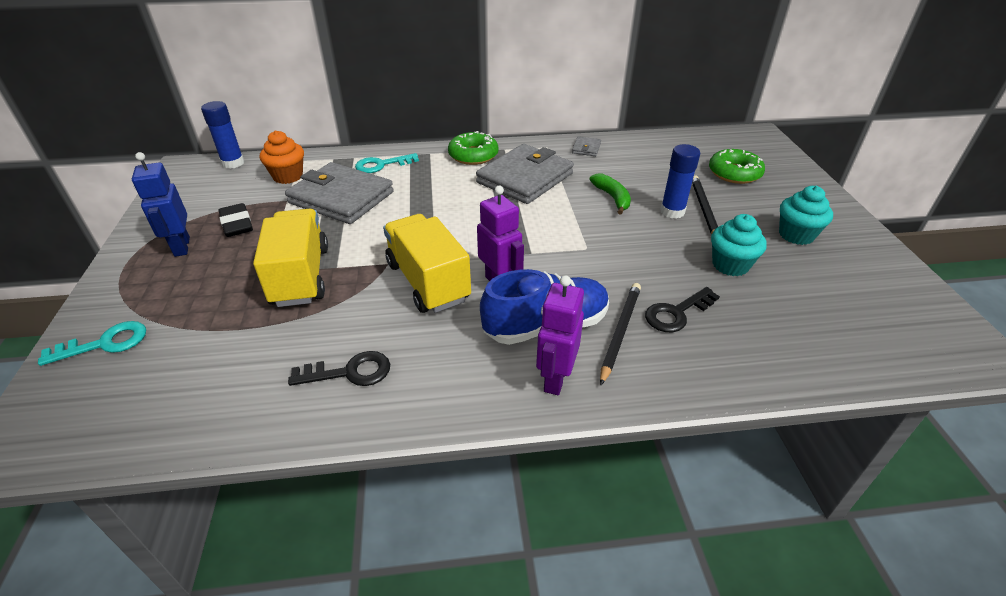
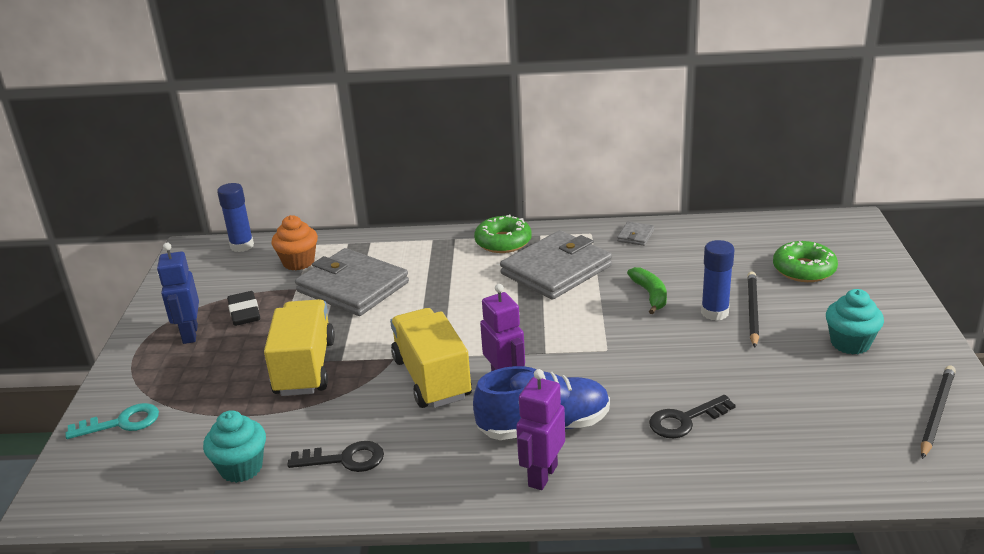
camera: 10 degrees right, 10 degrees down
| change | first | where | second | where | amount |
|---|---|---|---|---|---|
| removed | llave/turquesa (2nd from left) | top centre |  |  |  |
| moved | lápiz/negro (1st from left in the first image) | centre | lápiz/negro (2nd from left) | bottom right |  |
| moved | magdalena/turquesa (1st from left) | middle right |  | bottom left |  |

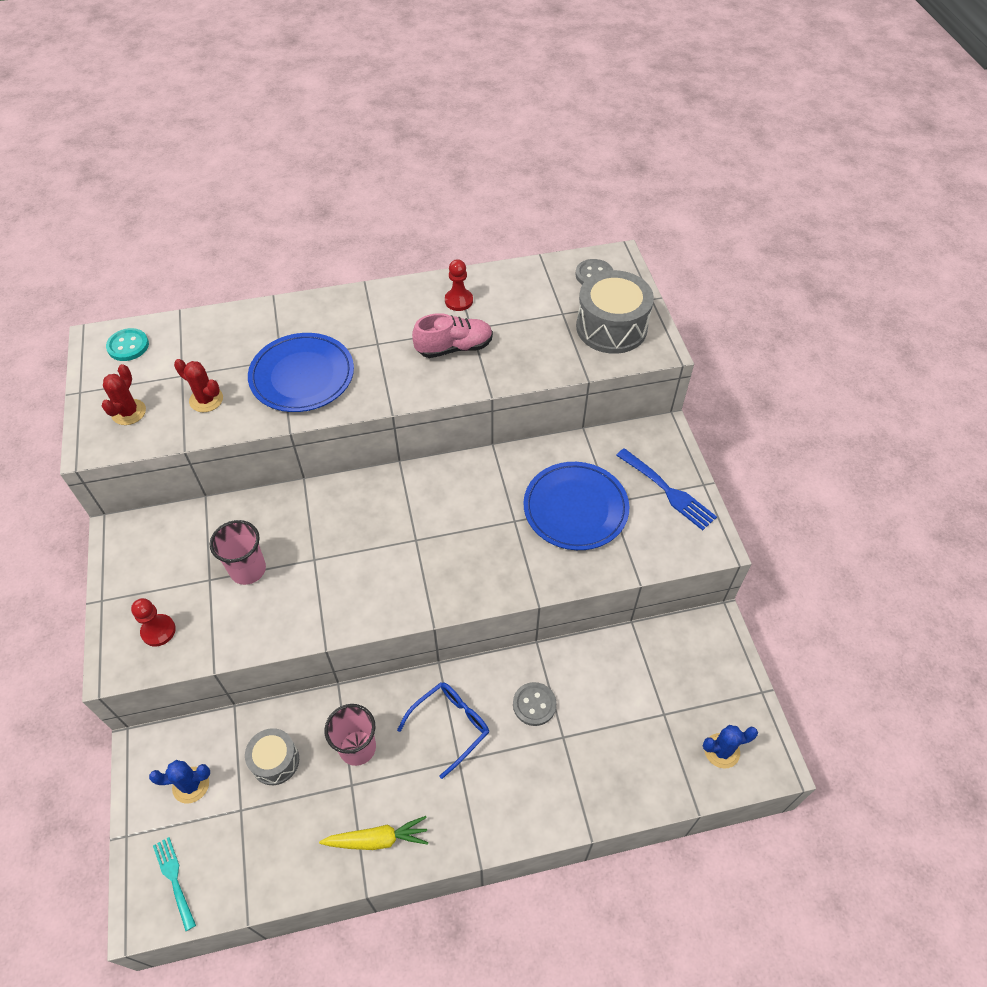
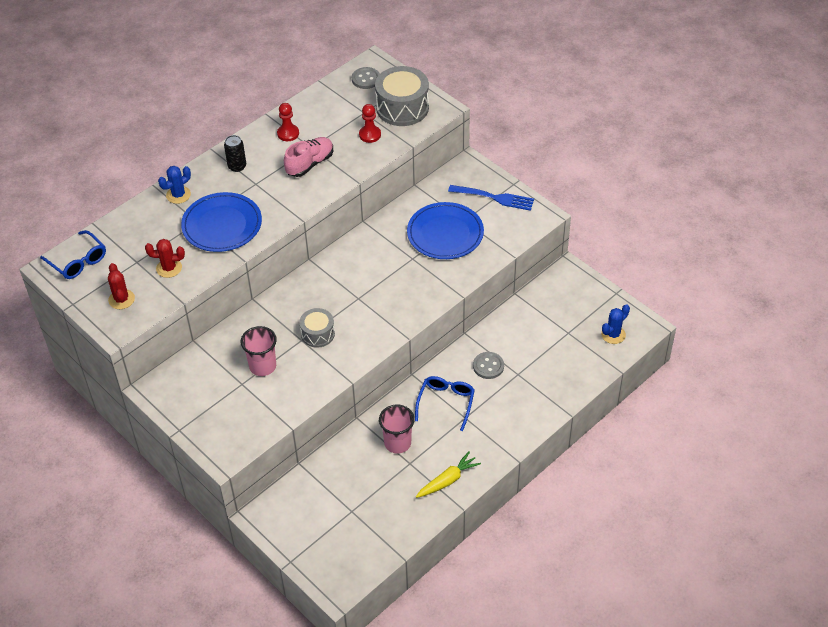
camera: 30 degrees left, 5 degrees down
| change | first | where | second | where | amount |
|---|---|---|---|---|---|
| replaced | botón/turquesa | middle left | gafas/azul (1st from left) | middle left |  |
| moved | peón/rojo (1st from left in the first image) | middle left | peón/rojo (2nd from left) | top centre |  |
| moved | cactus/azul (1st from left) | bottom left |  | top left |  |
| removed | tenedor/turquesa | bottom left |  |  |  |
| moved | tambor/gris (1st from left) | bottom left |  | centre |  |
| added |  |  | lata/negro | top left |  |

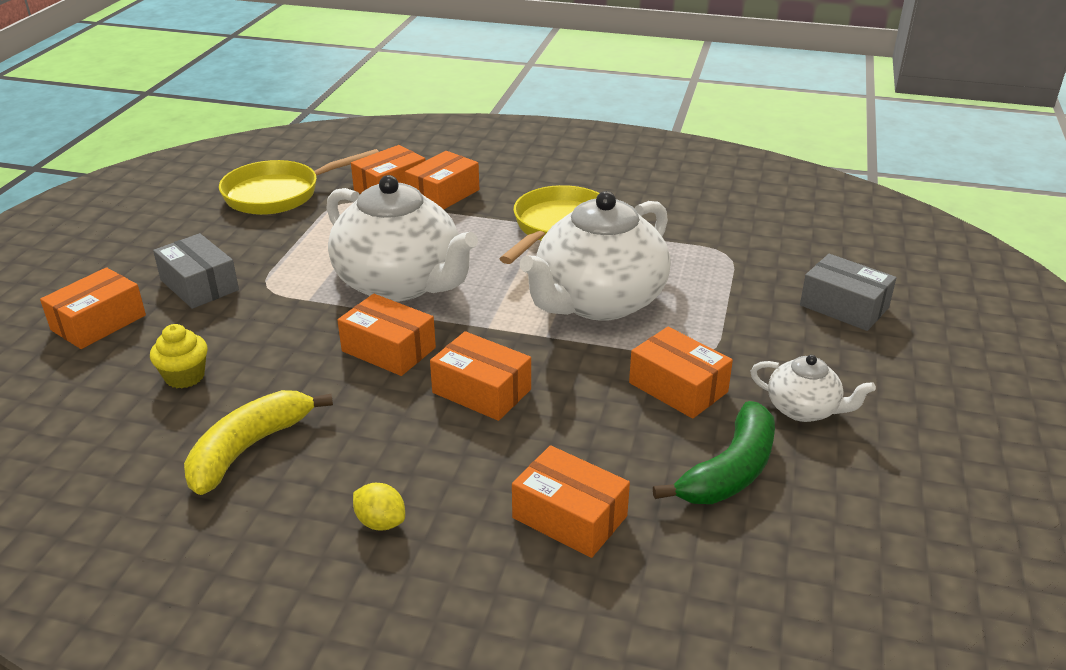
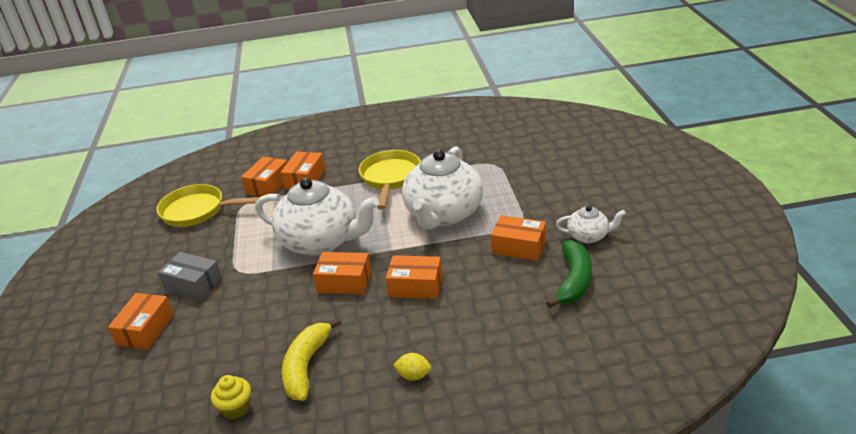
camera: 20 degrees left, 0 degrees up
| change | first | where | second | where | amount |
|---|---|---|---|---|---|
| moved | magdalena/amarillo | middle left |  | bottom left |  |
| turned | sartén/amarillo (1st from left) | top left |  | middle left | 60 degrees clockwise |
| removed | caja/naranja (6th from left) | bottom centre |  |  |  |
| removed | caja/gris (2nd from left) | middle right |  |  |  |

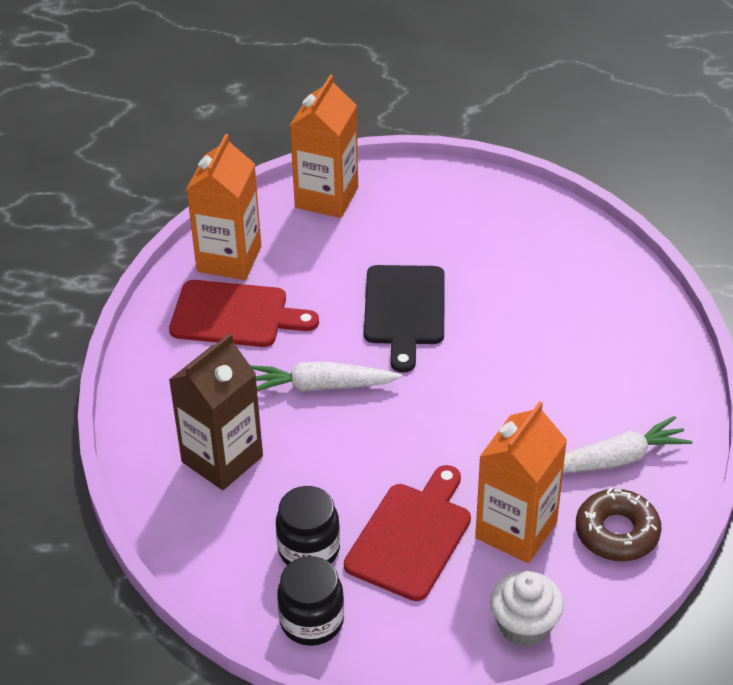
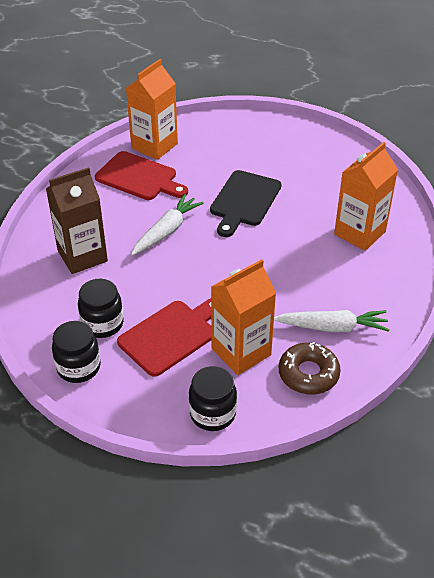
camera: 20 degrees right, 0 degrees up
| change | first | where | second | where | amount |
|---|---|---|---|---|---|
| turned | zanahoria/blanco (1st from left) | centre |  | centre | 105 degrees clockwise |
| moved | cartón de leche/naranja (2nd from left in the first image) | top centre | cartón de leche/naranja (3rd from left) | middle right |  |
| replaced | magdalena/blanco | bottom right | tarro/negro (3rd from left) | bottom centre |  |

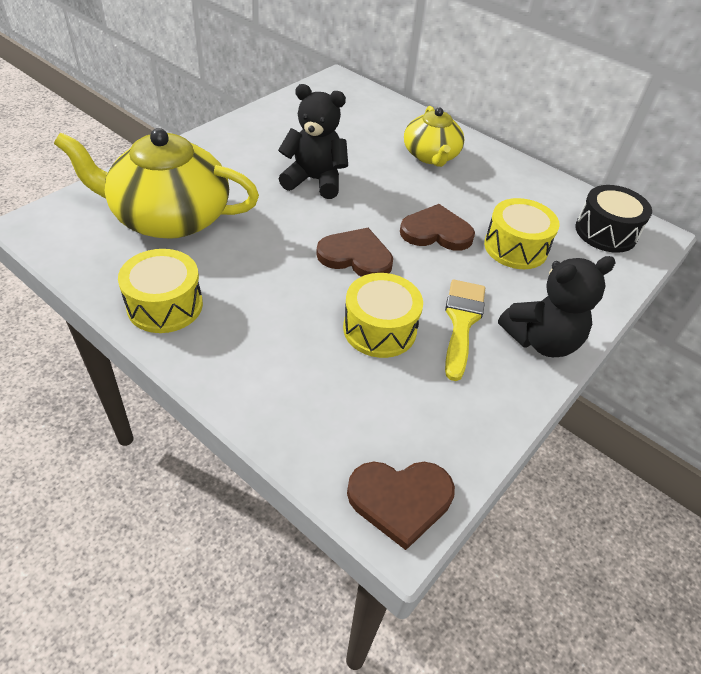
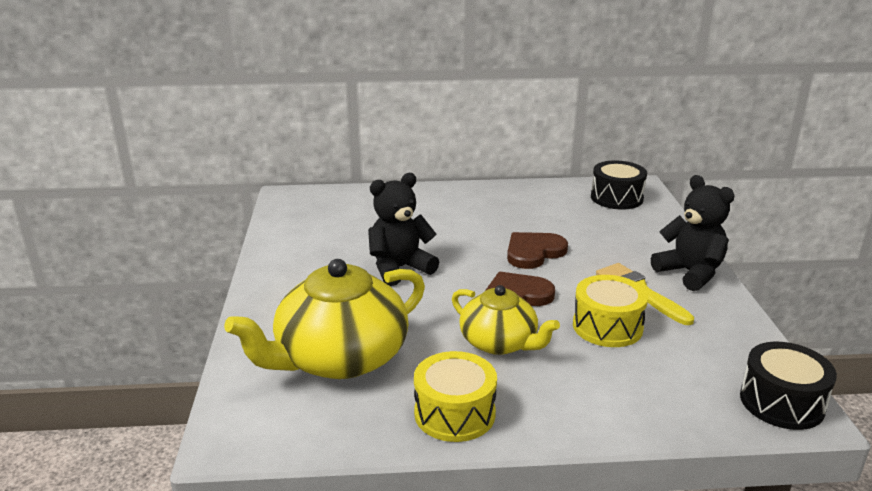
camera: 40 degrees left, 20 degrees down
| change | first | where | second | where | amount |
|---|---|---|---|---|---|
| replaced | corazón/marrón (2nd from left) | bottom centre | tambor/negro (2nd from left) | bottom right |  |
| moved | tetera/amarillo (2nd from left) | top centre |  | centre |  |
| removed | tambor/amarillo (3rd from left) | middle right |  |  |  |
| turned | osito/negro (2nd from left) | middle right |  | middle right | 60 degrees counterclockwise |

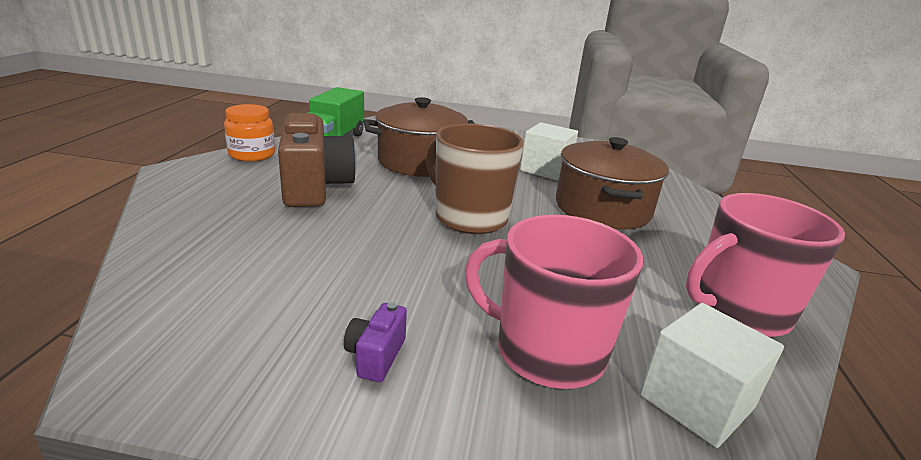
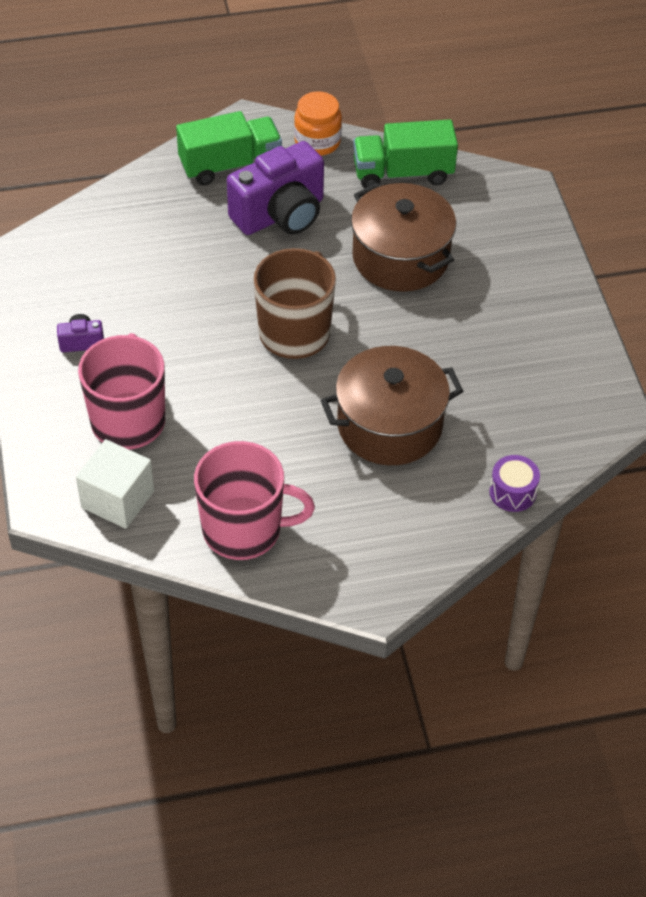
camera: 70 degrees right, 25 degrees up
| change | first | where | second | where | amount |
|---|---|---|---|---|---|
| recoloured | cámara/marrón | centre | cámara/morado (2nd from left) | top centre |  |
| removed | cubo/blanco (1st from left) | top centre |  |  |  |
| turned | taza/rosa (2nd from left) | middle right |  | centre | 135 degrees clockwise |
| added |  |  | camión/verde (1st from left) | top centre |  |
| added |  |  | tambor/morado | middle right |  |

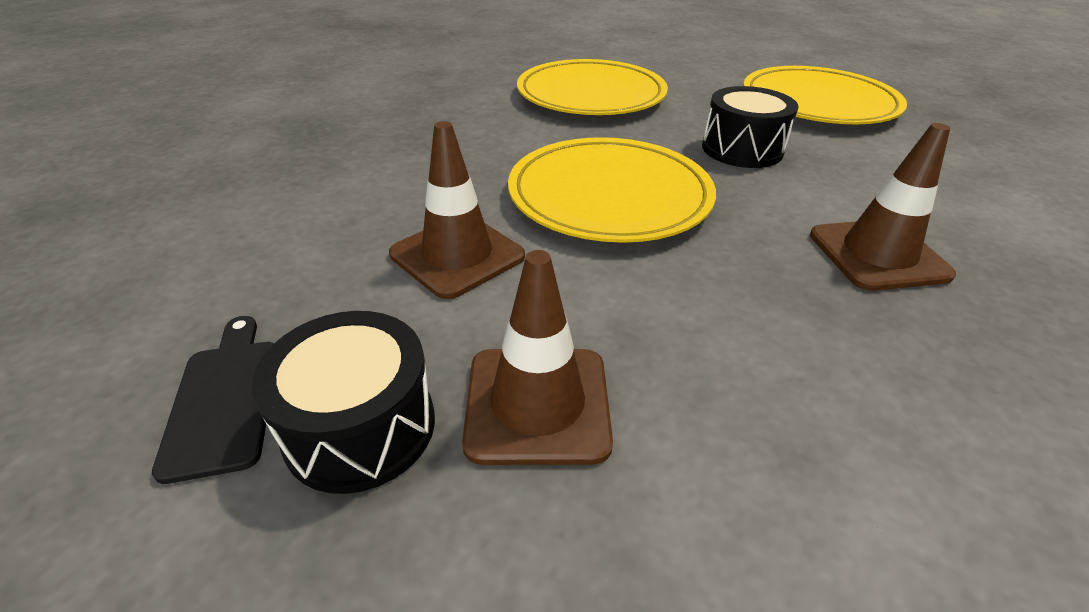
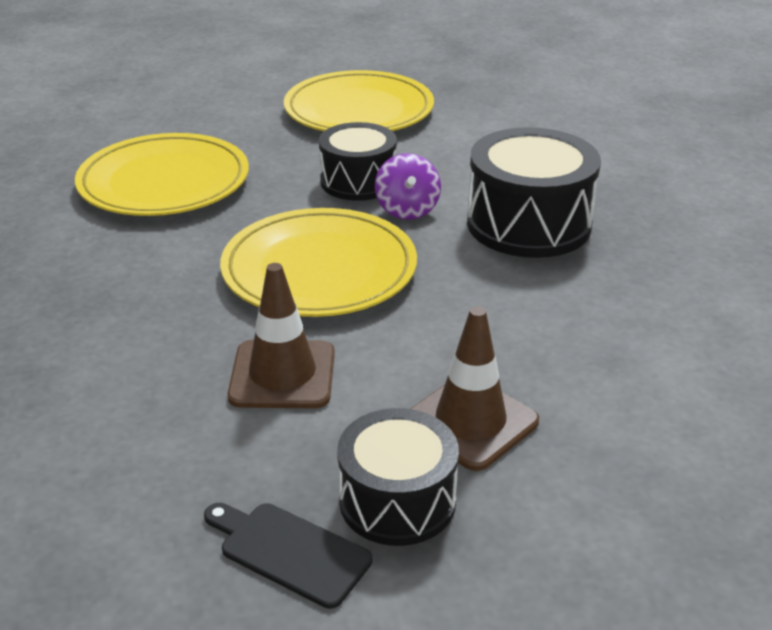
camera: 45 degrees left, 5 degrees down
| change | first | where | second | where | amount |
|---|---|---|---|---|---|
| replaced | cono de tráfico/marrón (3rd from left) | middle right | tambor/negro (3rd from left) | top right |  |
| added |  |  | peonza/morado | top centre |  |

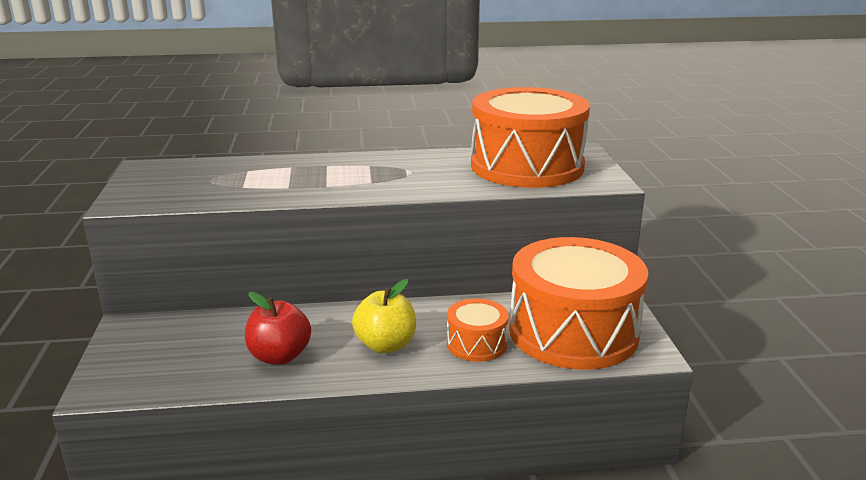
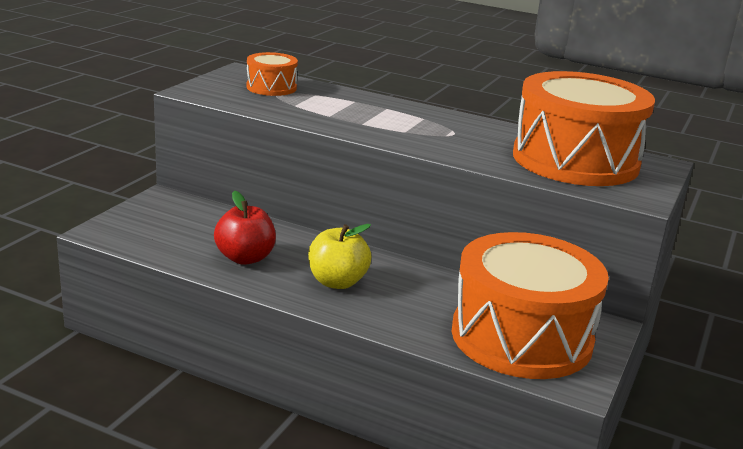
camera: 30 degrees right, 0 degrees up
| change | first | where | second | where | amount |
|---|---|---|---|---|---|
| moved | tambor/naranja (1st from left) | bottom centre |  | top centre |  |

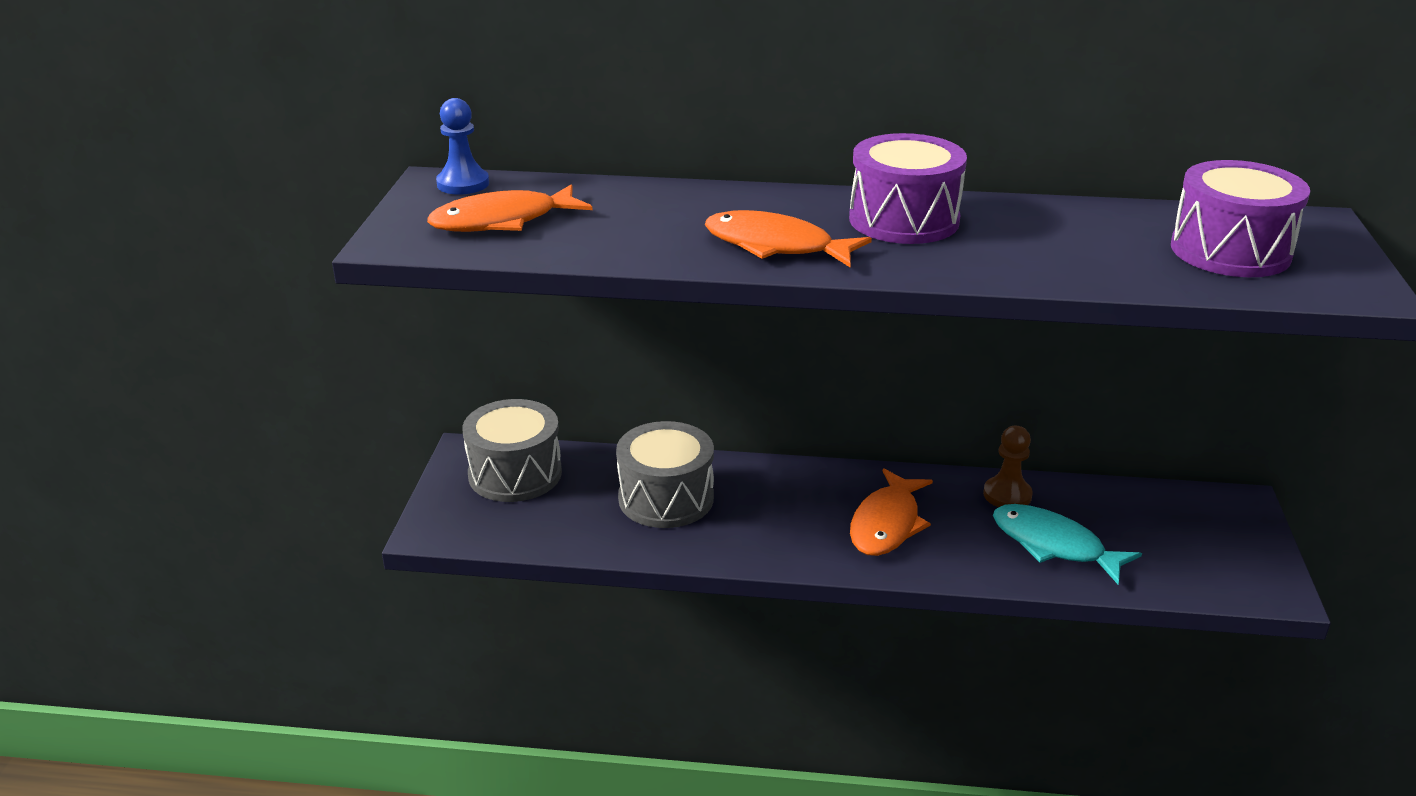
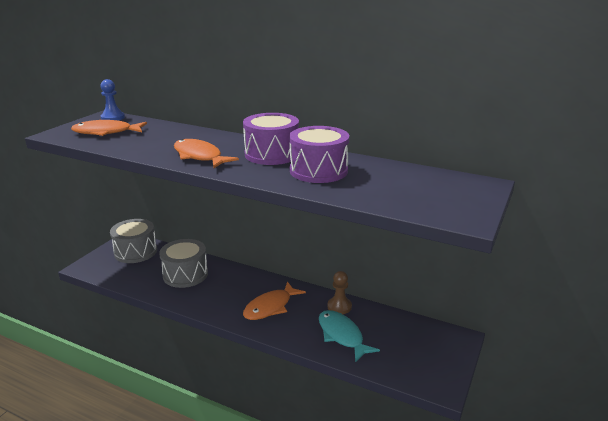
camera: 20 degrees right, 5 degrees down
| change | first | where | second | where | amount |
|---|---|---|---|---|---|
| moved | tambor/morado (2nd from left) | top right |  | centre |  |

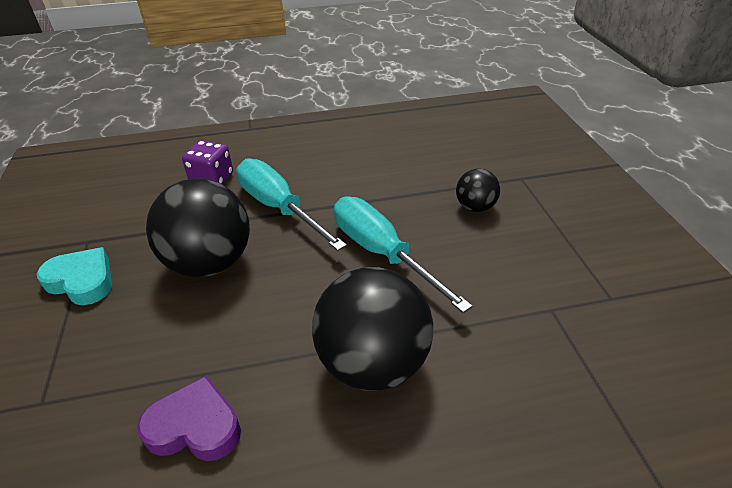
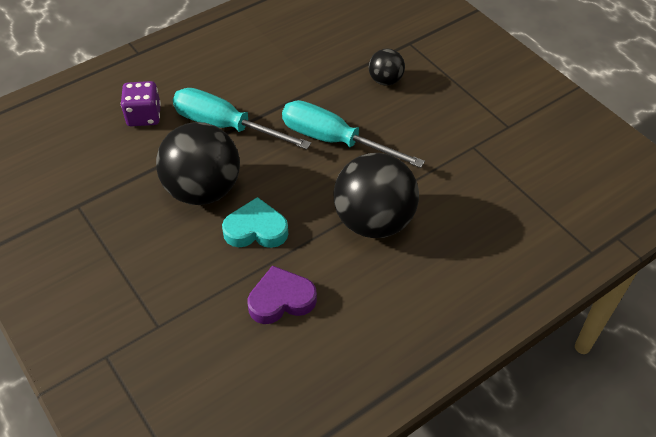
camera: 25 degrees left, 10 degrees up
| change | first | where | second | where | amount |
|---|---|---|---|---|---|
| moved | corazón/turquesa | middle left |  | centre |  |

